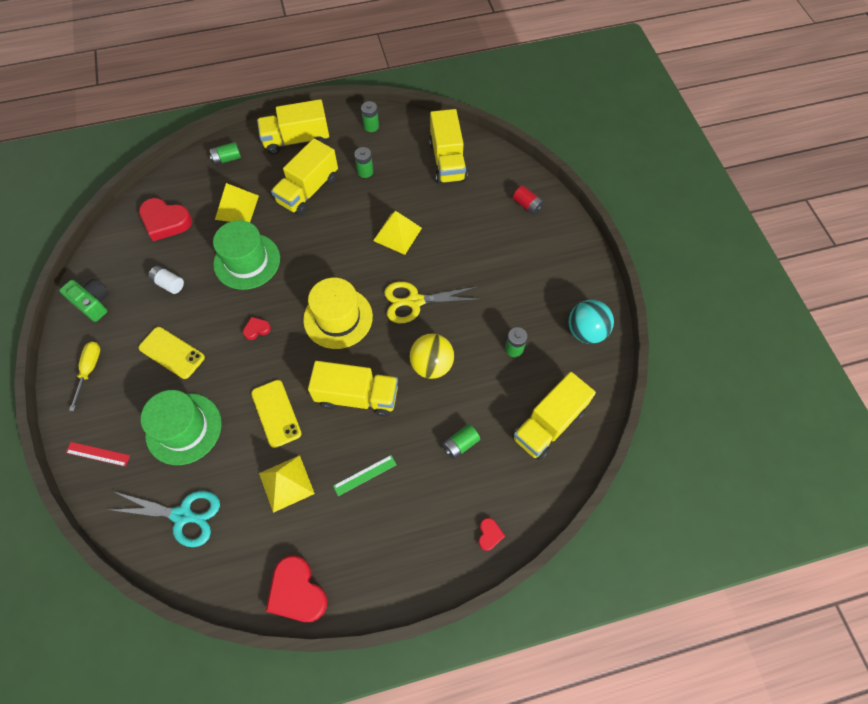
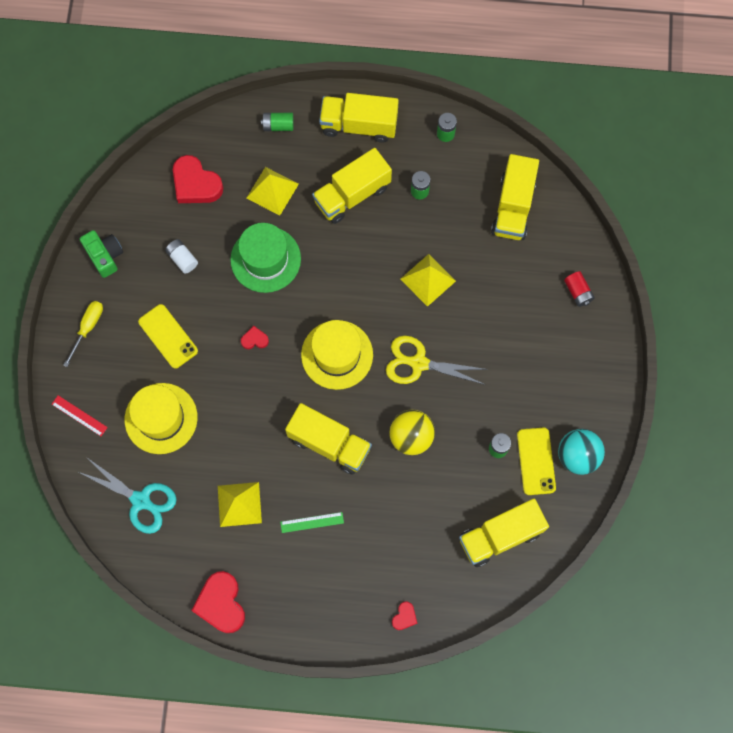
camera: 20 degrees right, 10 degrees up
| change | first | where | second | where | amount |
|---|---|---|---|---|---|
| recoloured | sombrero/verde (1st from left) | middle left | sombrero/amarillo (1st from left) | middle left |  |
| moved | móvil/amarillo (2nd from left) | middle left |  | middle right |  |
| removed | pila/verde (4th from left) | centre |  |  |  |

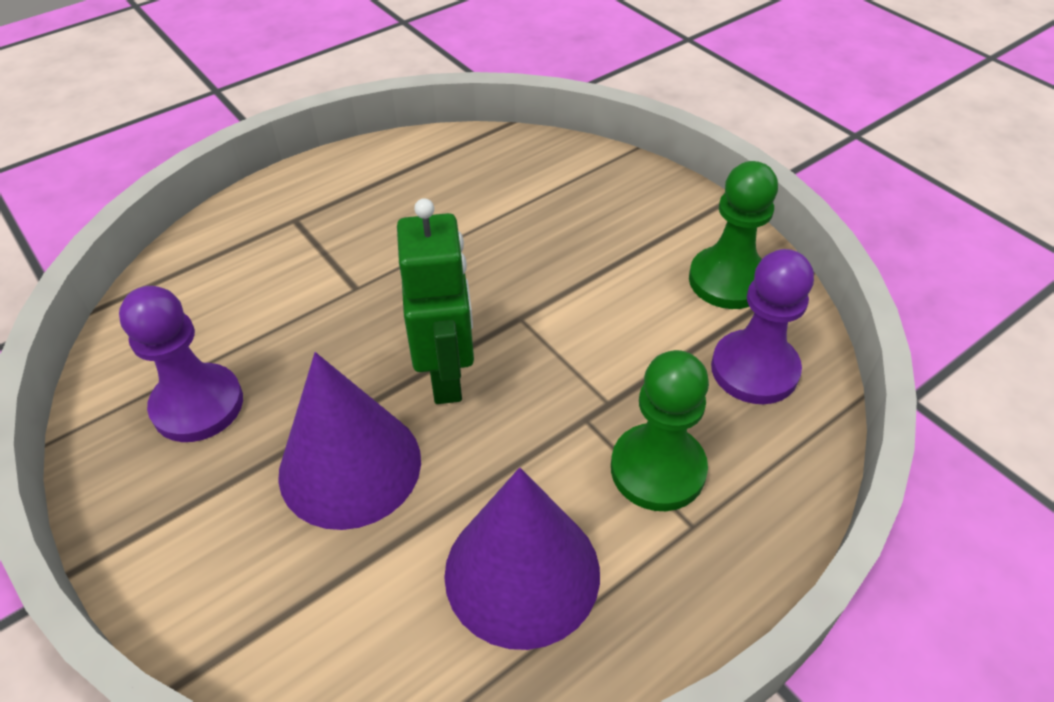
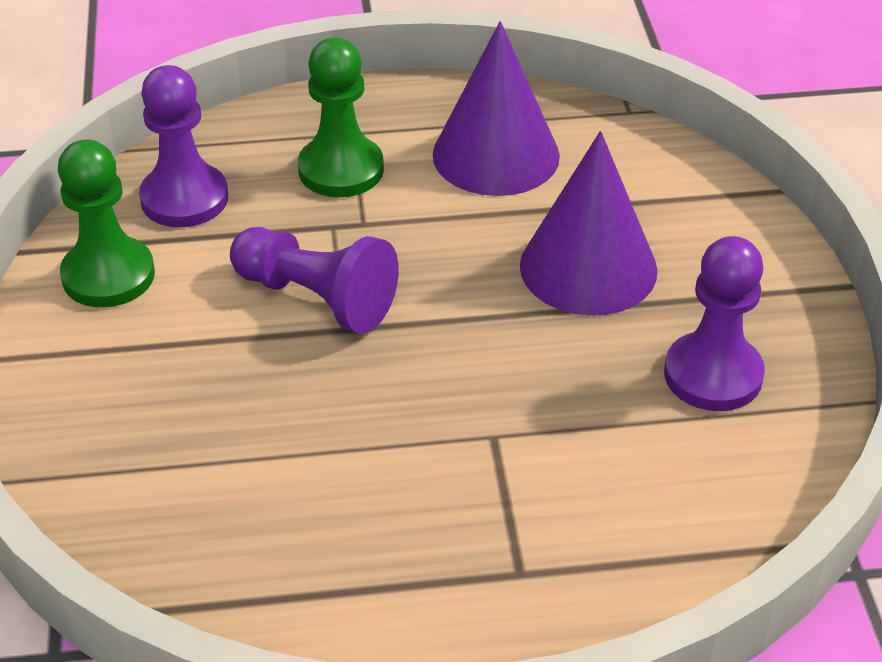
camera: 150 degrees left, 5 degrees down
| change | first | where | second | where | amount |
|---|---|---|---|---|---|
| removed | robot/verde | centre |  |  |  |
| added |  |  | peón/morado (2nd from left) | centre |  |

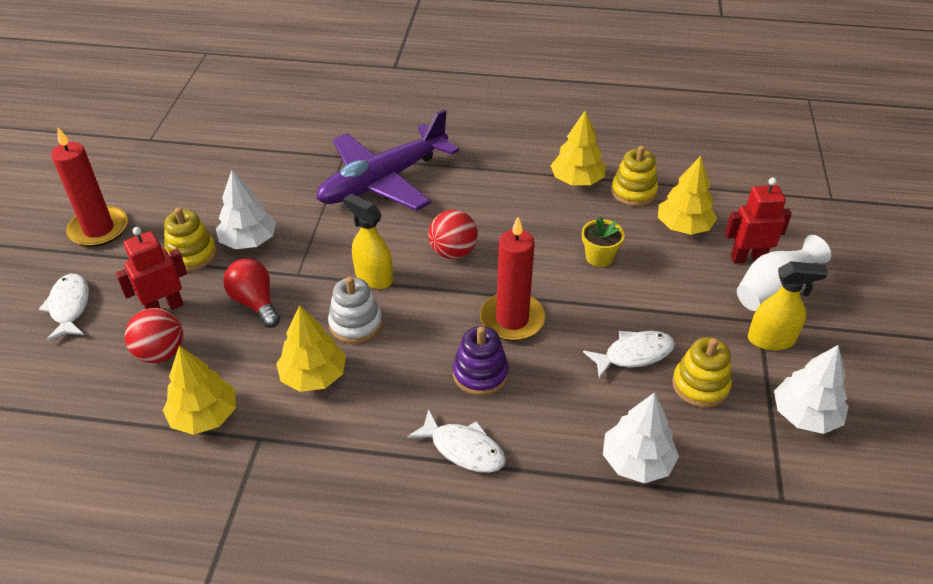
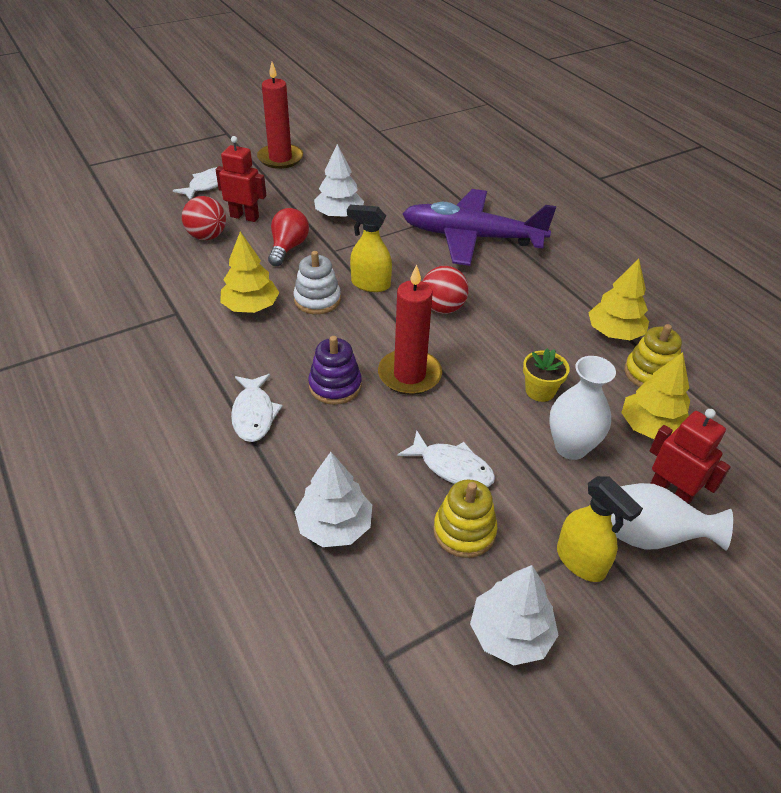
camera: 50 degrees right, 0 degrees up
| change | first | where | second | where | amount |
|---|---|---|---|---|---|
| removed | árbol/amarillo (1st from left) | bottom left |  |  |  |
| removed | juguete apilable/amarillo (1st from left) | middle left |  |  |  |
| turned | pulverizador/amarillo (1st from left) | centre |  | top centre | 75 degrees counterclockwise |
| added |  |  | florero/blanco (1st from left) | middle right |  |

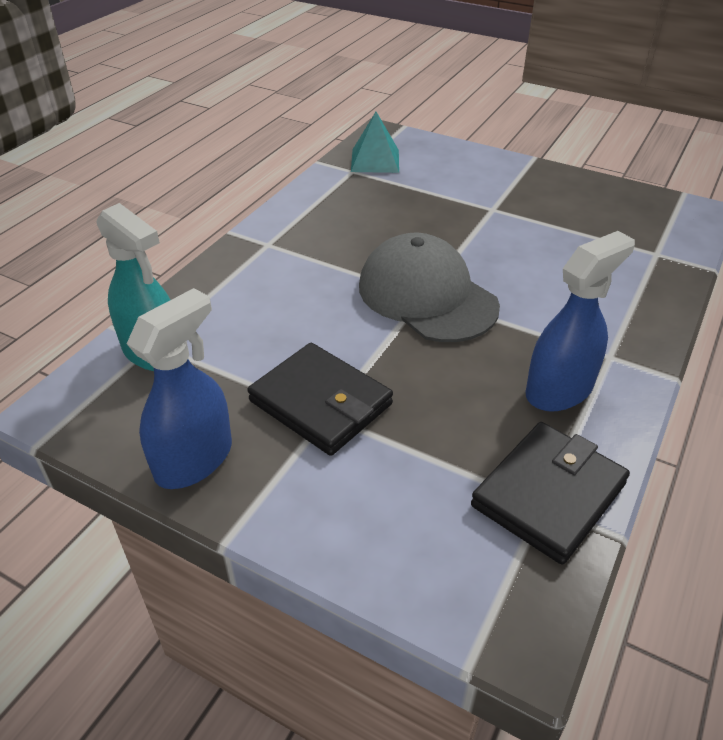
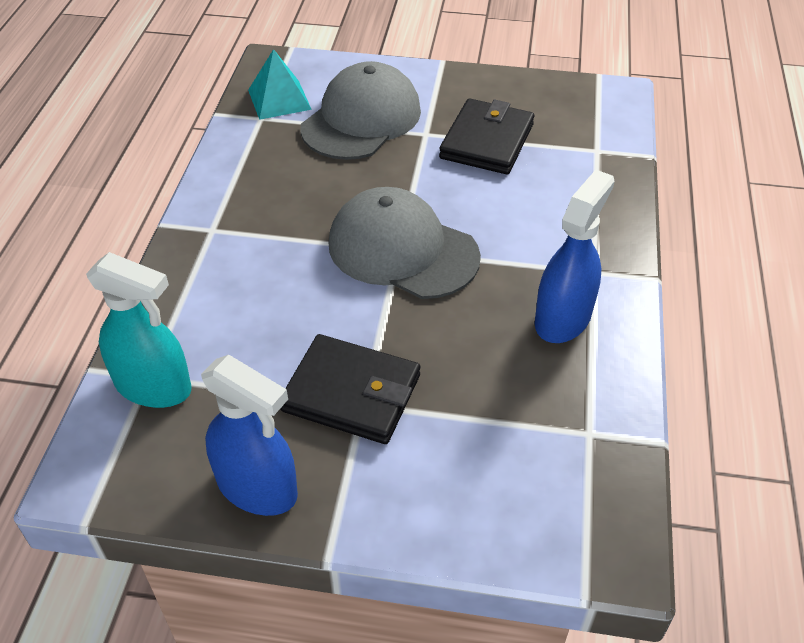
camera: 20 degrees left, 5 degrees up
| change | first | where | second | where | amount |
|---|---|---|---|---|---|
| turned | pulverizador/azul (1st from left) | middle left |  | bottom left | 105 degrees clockwise |
| moved | cartera/negro (2nd from left) | middle right |  | top centre |  |
| added |  |  | gorra/gris (1st from left) | top centre |  |

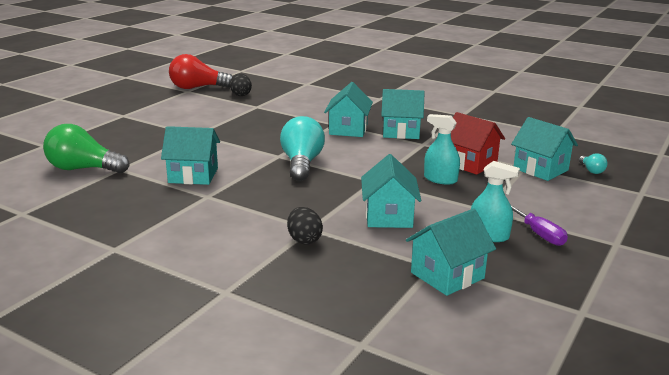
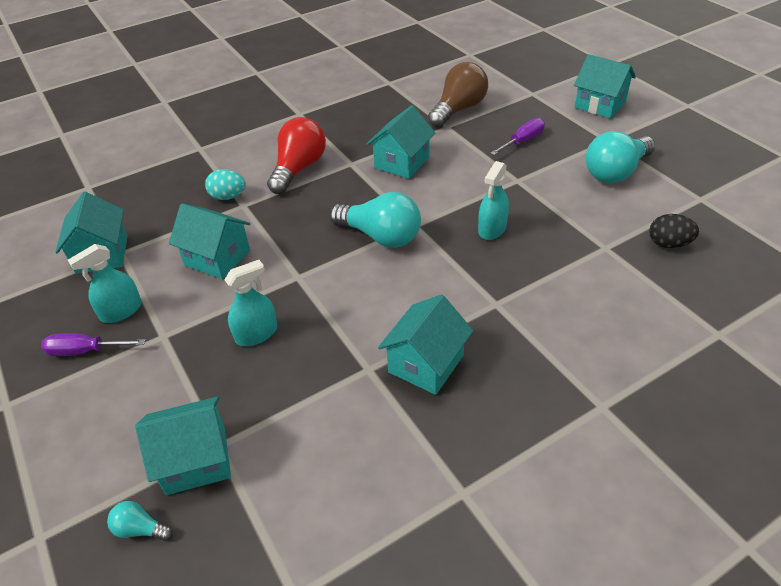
camera: 120 degrees right, 20 degrees up
| change | first | where | second | where | amount |
|---|---|---|---|---|---|
| recoloured | bombilla/verde | middle left | bombilla/marrón | top centre |  |
| moved | bombilla/rojo | top left |  | top centre |  |
| recoloured | huevo/negro (2nd from left) | centre | huevo/turquesa | top left |  |
| moved | casa/turquesa (2nd from left in the first image) | top centre | casa/turquesa (6th from left) | top right |  |
| removed | casa/rojo | middle right |  |  |  |
| added |  |  | pulverizador/turquesa (3rd from left) | centre |  |
| added |  |  | destornillador/morado (2nd from left) | top centre |  |
| added |  |  | bombilla/turquesa (3rd from left) | top right |  |

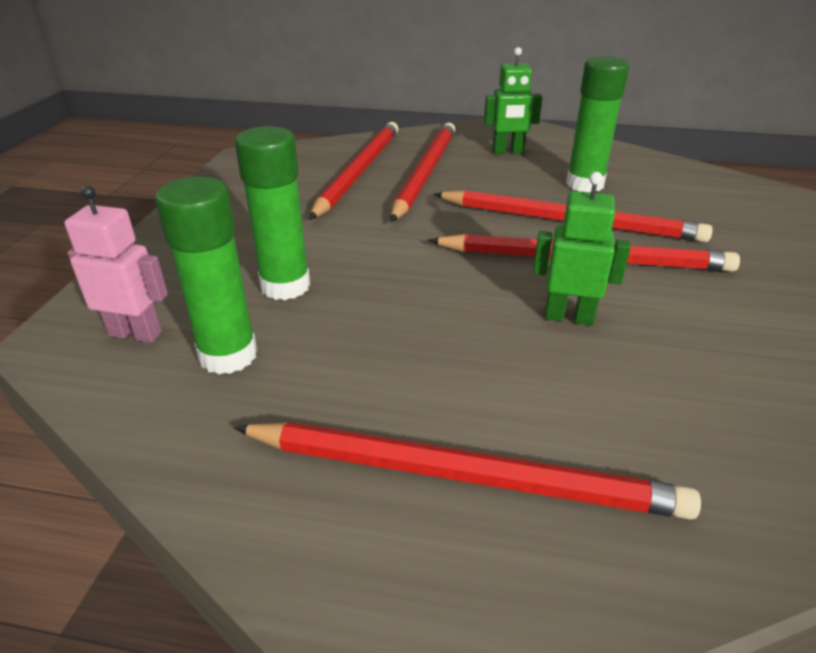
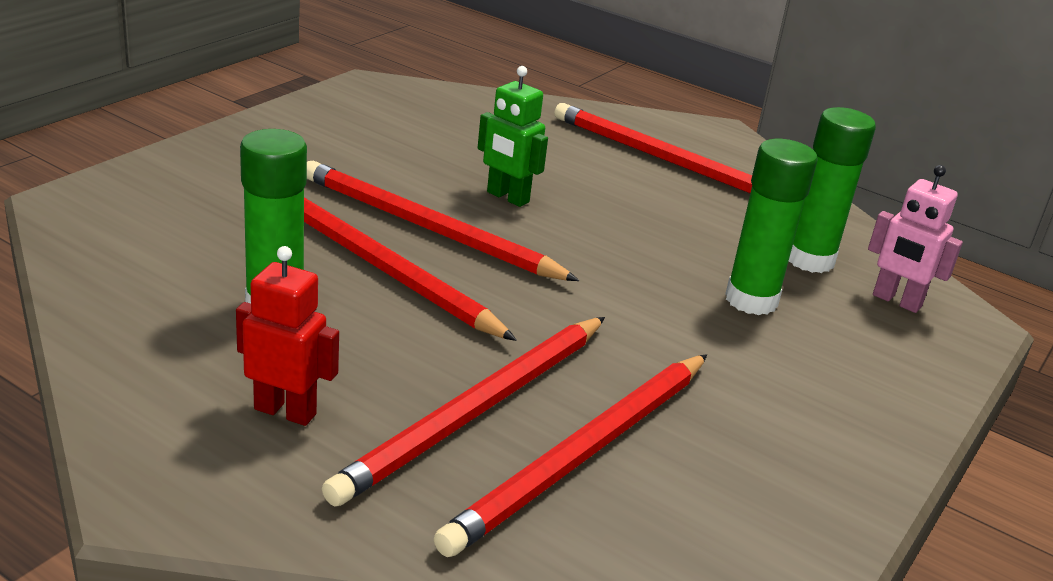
camera: 160 degrees left, 5 degrees down
| change | first | where | second | where | amount |
|---|---|---|---|---|---|
| recoloured | robot/verde (1st from left) | top centre | robot/rojo | middle left |  |

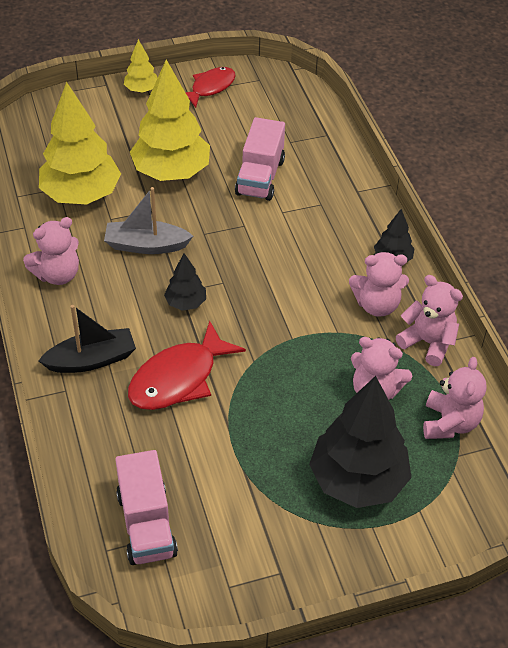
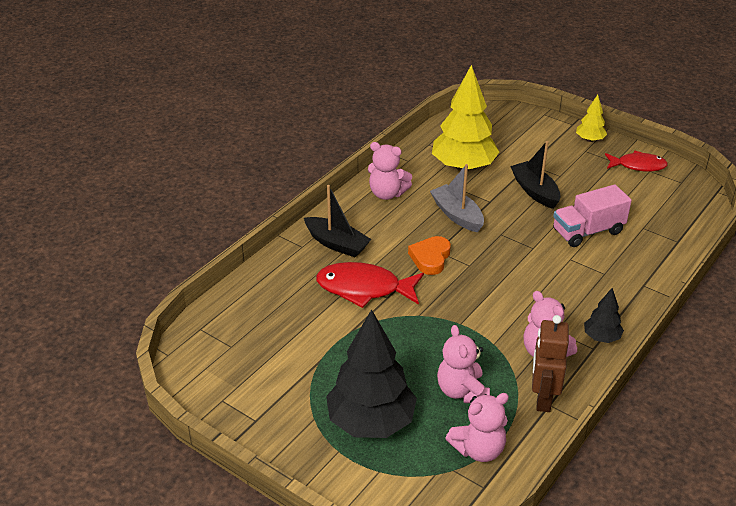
camera: 55 degrees right, 10 degrees down
| change | first | where | second | where | amount |
|---|---|---|---|---|---|
| removed | camión/rosa (1st from left) | bottom left |  |  |  |
| replaced | árbol/amarillo (3rd from left) | top centre | barco/negro (2nd from left) | middle right |  |
| replaced | árbol/negro (1st from left) | centre | corazón/naranja | centre |  |
| replaced | osito/rosa (4th from left) | middle right | robot/marrón | bottom right |  |

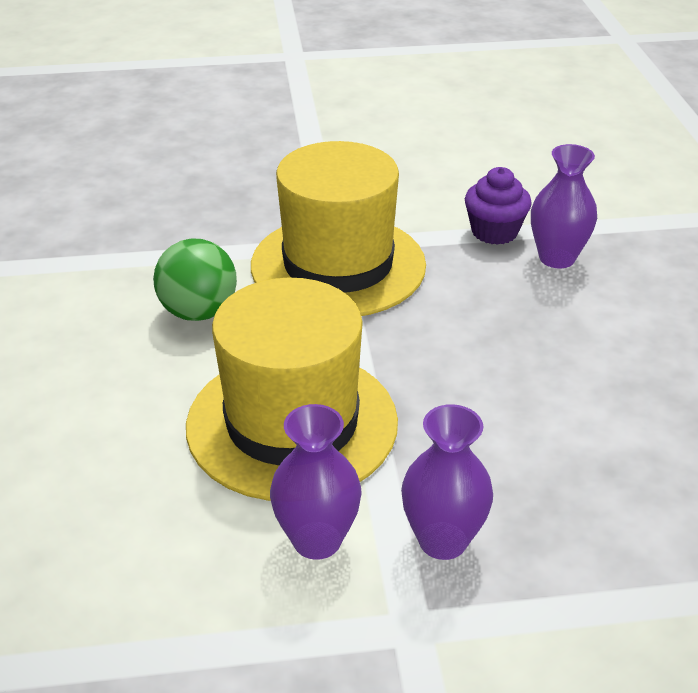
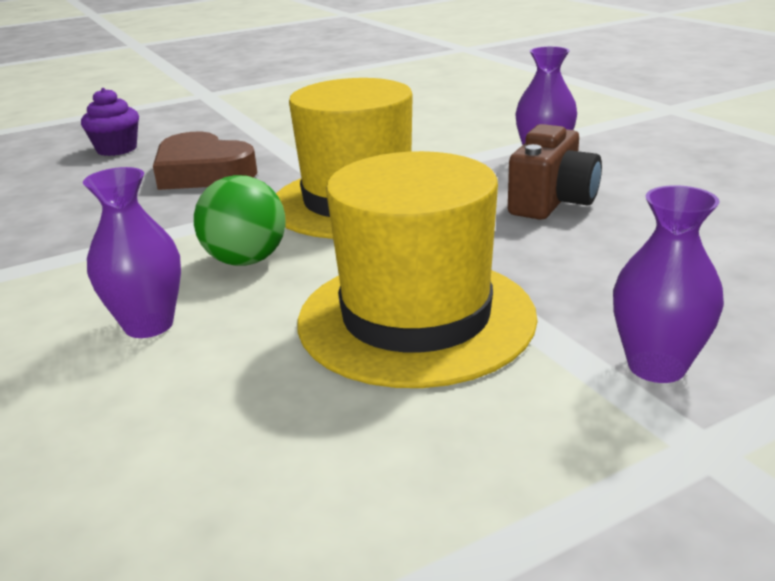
camera: 20 degrees left, 10 degrees down
| change | first | where | second | where | amount |
|---|---|---|---|---|---|
| moved | florero/morado (1st from left) | bottom centre |  | middle left |  |
| moved | magdalena/morado | top right |  | top left |  |
| added |  |  | corazón/marrón | top left |  |
| added |  |  | cámara/marrón | top right |  |

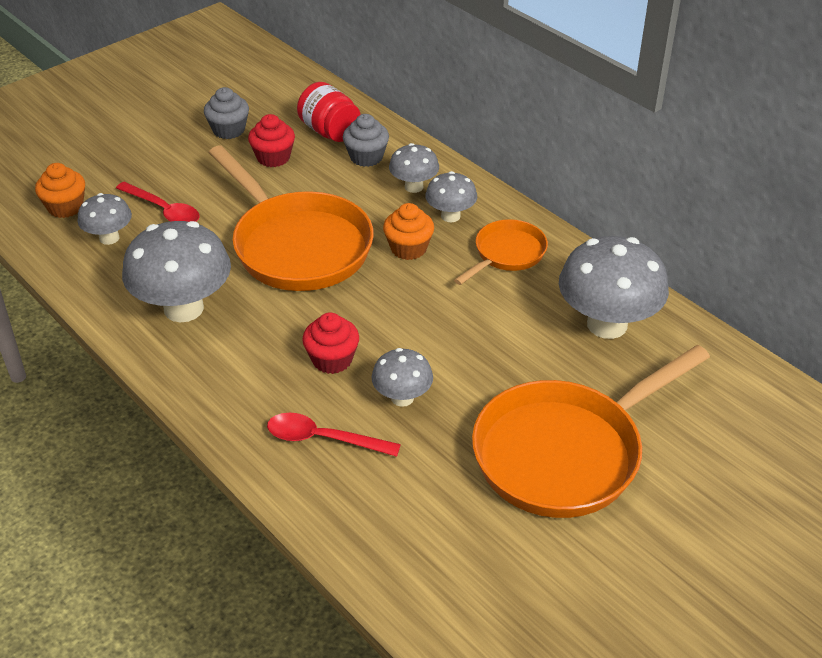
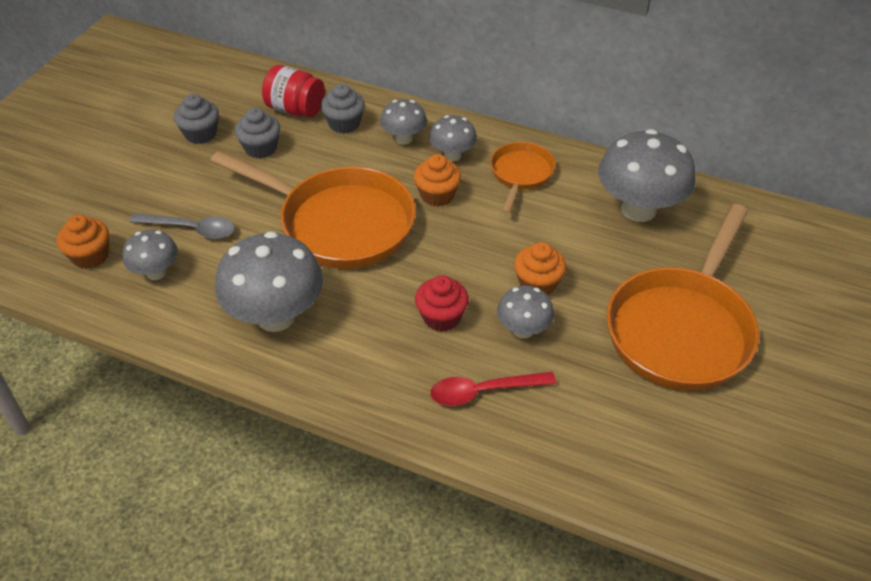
camera: 25 degrees left, 5 degrees up
| change | first | where | second | where | amount |
|---|---|---|---|---|---|
| recoloured | cuchara/rojo (1st from left) | top left | cuchara/gris | middle left |  |
| recoloured | magdalena/rojo (1st from left) | top left | magdalena/gris (2nd from left) | top left |  |
| added |  |  | magdalena/naranja (3rd from left) | centre |  |

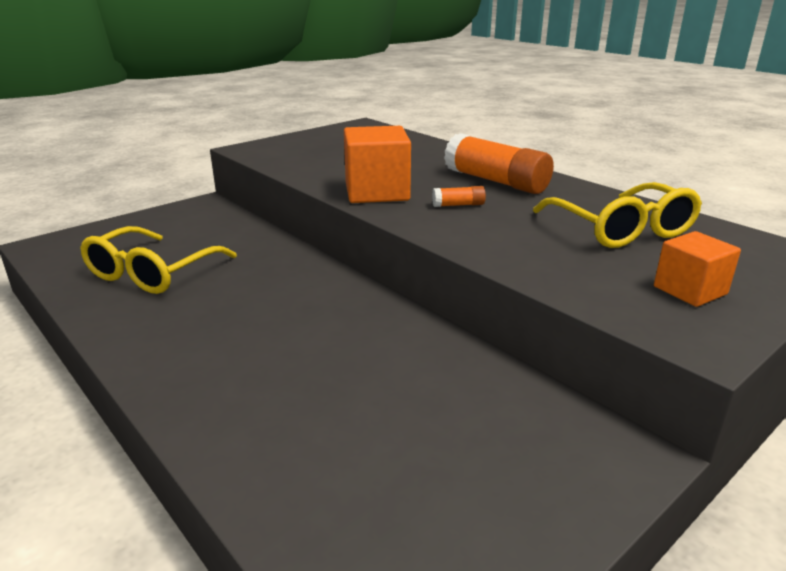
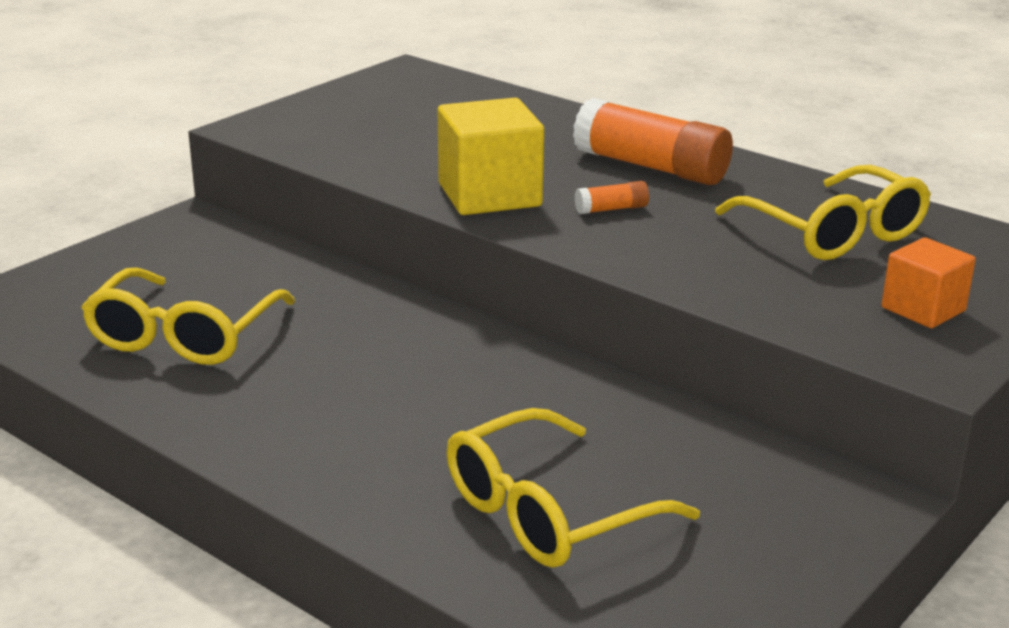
camera: 10 degrees left, 0 degrees up
| change | first | where | second | where | amount |
|---|---|---|---|---|---|
| recoloured | cubo/naranja (1st from left) | top centre | cubo/amarillo | top centre |  |
| added |  |  | gafas/amarillo (2nd from left) | bottom centre |  |

